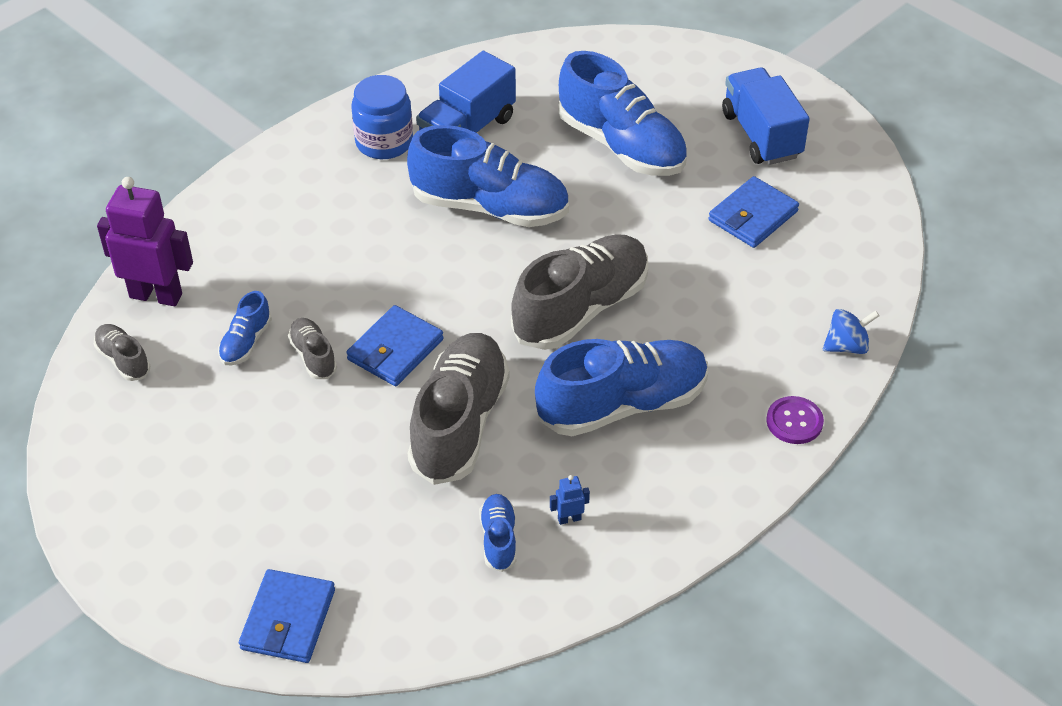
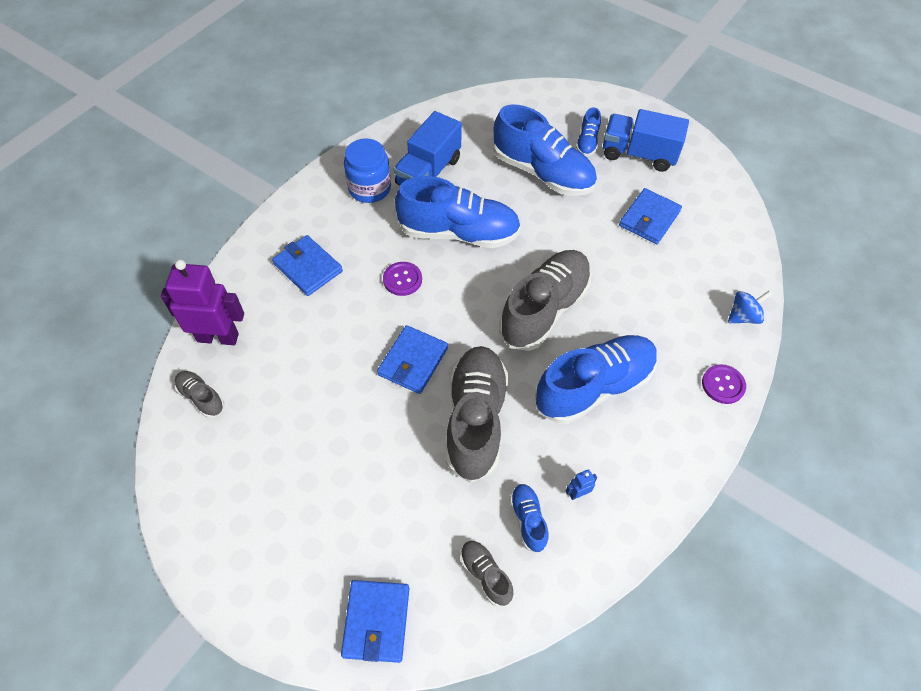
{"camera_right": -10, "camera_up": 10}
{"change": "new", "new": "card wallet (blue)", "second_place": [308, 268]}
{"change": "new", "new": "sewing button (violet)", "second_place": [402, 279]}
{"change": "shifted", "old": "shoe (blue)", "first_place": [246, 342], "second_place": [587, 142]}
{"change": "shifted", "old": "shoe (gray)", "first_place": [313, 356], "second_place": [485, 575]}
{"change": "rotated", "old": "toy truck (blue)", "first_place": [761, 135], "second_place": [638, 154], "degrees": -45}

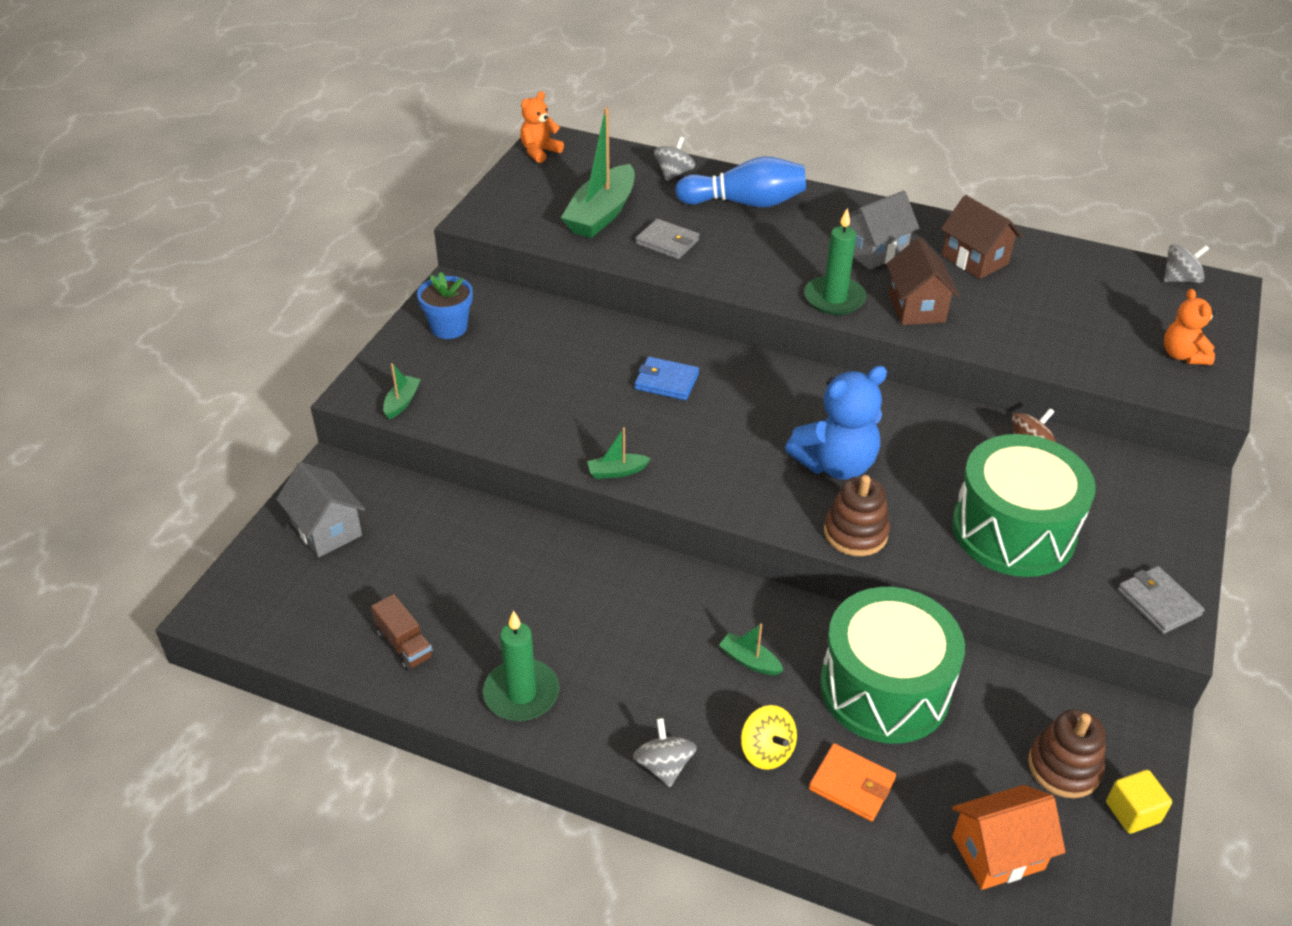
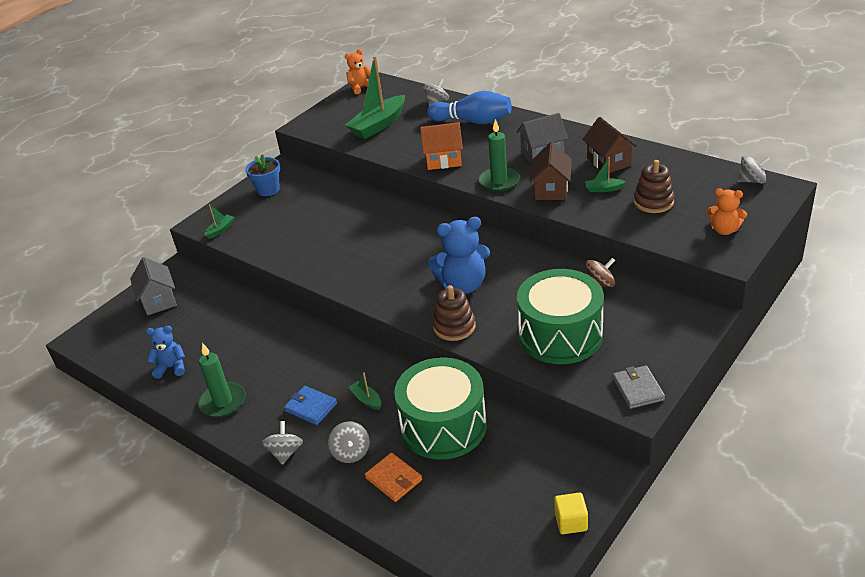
{"camera_right": 20, "camera_up": -5}
{"change": "gone", "old": "card wallet (gray)", "first_place": [667, 242]}
{"change": "shifted", "old": "boat (leaf-green)", "first_place": [617, 471], "second_place": [603, 189]}
{"change": "shifted", "old": "card wallet (blue)", "first_place": [666, 381], "second_place": [311, 407]}
{"change": "shifted", "old": "toy house (orange)", "first_place": [998, 853], "second_place": [443, 160]}
{"change": "shifted", "old": "stacking toy (brown)", "first_place": [1064, 767], "second_place": [653, 202]}
{"change": "swapped", "old": "toy truck (brown)", "new": "stuffed bear (blue)", "first_place": [404, 644], "second_place": [171, 367]}
{"change": "repainted", "old": "spinning top (bright yellow)", "new": "spinning top (gray)", "first_place": [767, 751], "second_place": [351, 452]}
{"change": "rotated", "old": "stuffed bear (orange)", "first_place": [1182, 355], "second_place": [724, 230], "degrees": -75}

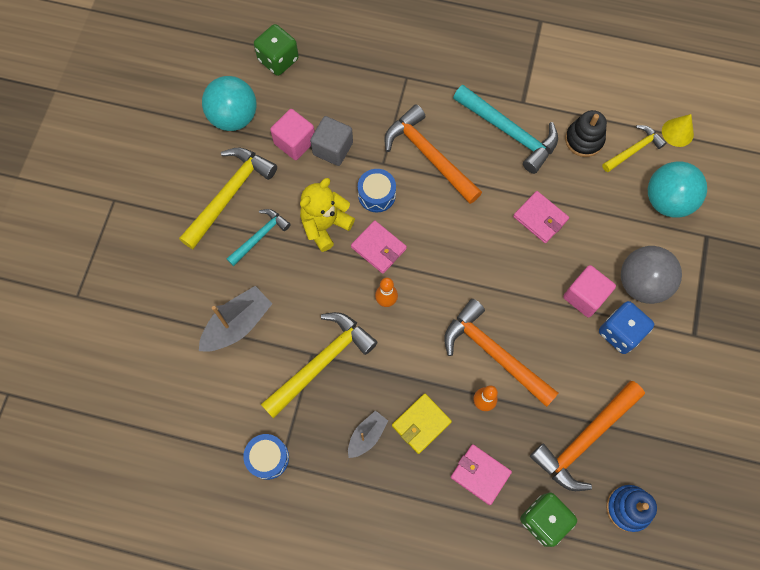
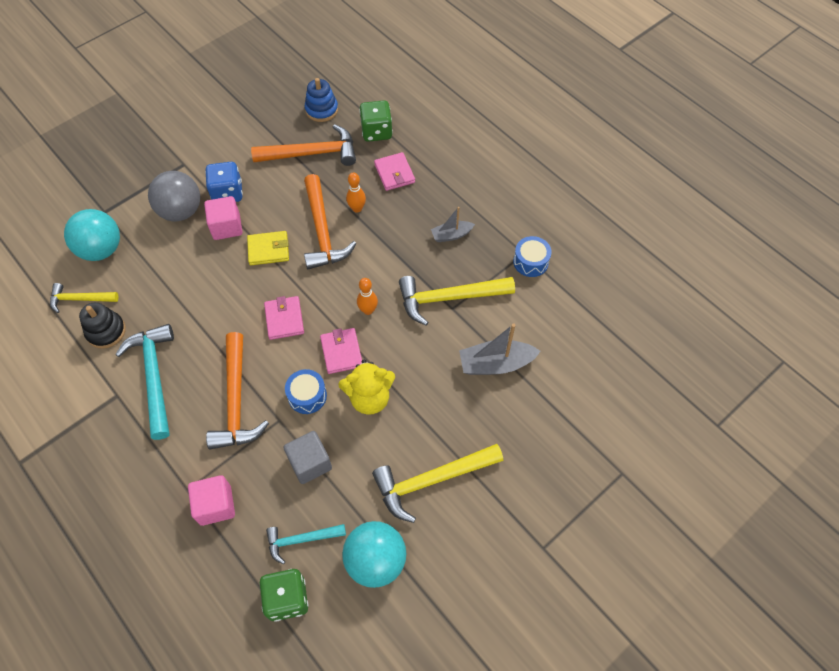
{"camera_right": -145, "camera_up": -10}
{"change": "gone", "old": "cone (bright yellow)", "first_place": [677, 132]}
{"change": "shifted", "old": "hammer (aqua)", "first_place": [260, 236], "second_place": [301, 540]}
{"change": "shifted", "old": "cube (pink)", "first_place": [295, 142], "second_place": [216, 505]}
{"change": "shifted", "old": "card wallet (bright yellow)", "first_place": [421, 424], "second_place": [268, 250]}
{"change": "shifted", "old": "card wallet (pink)", "first_place": [540, 218], "second_place": [284, 319]}

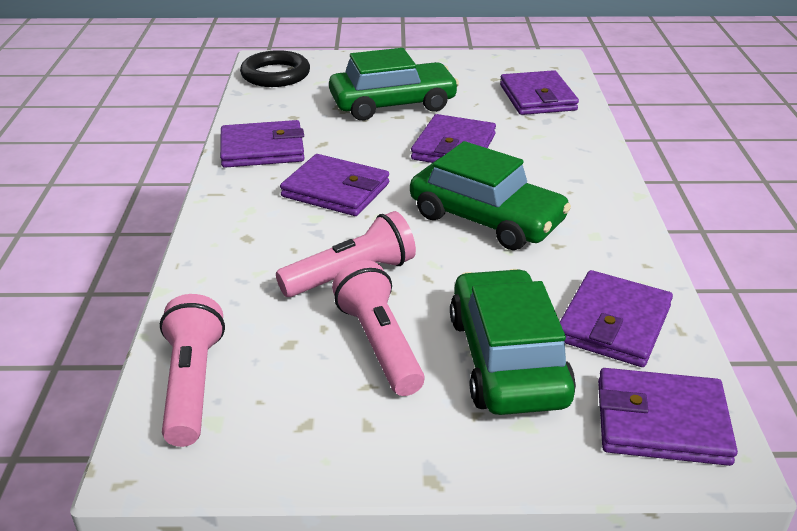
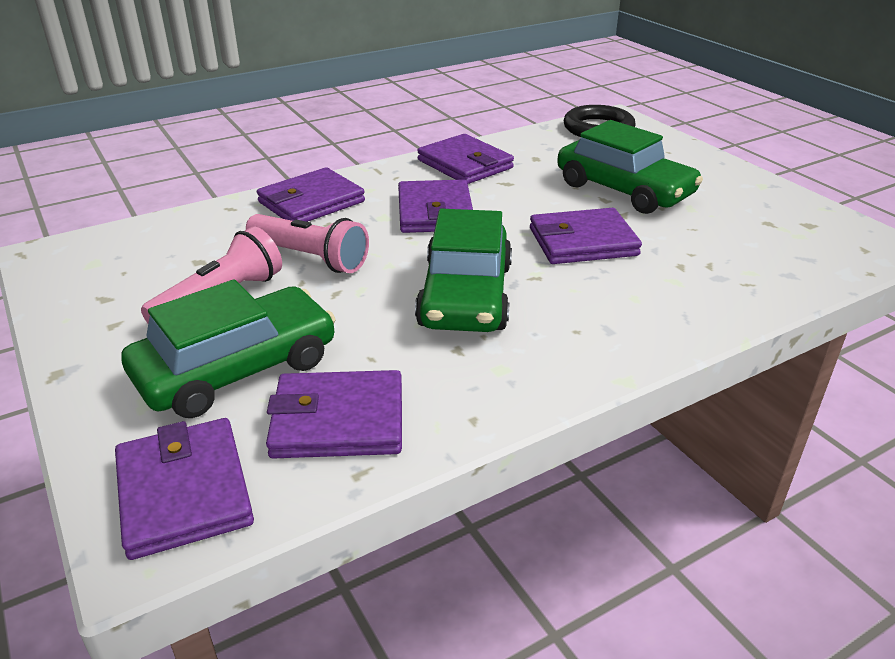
{"camera_right": 60, "camera_up": 0}
{"change": "gone", "old": "torch (pink)", "first_place": [192, 385]}
{"change": "shifted", "old": "card wallet (violet)", "first_place": [537, 98], "second_place": [311, 202]}

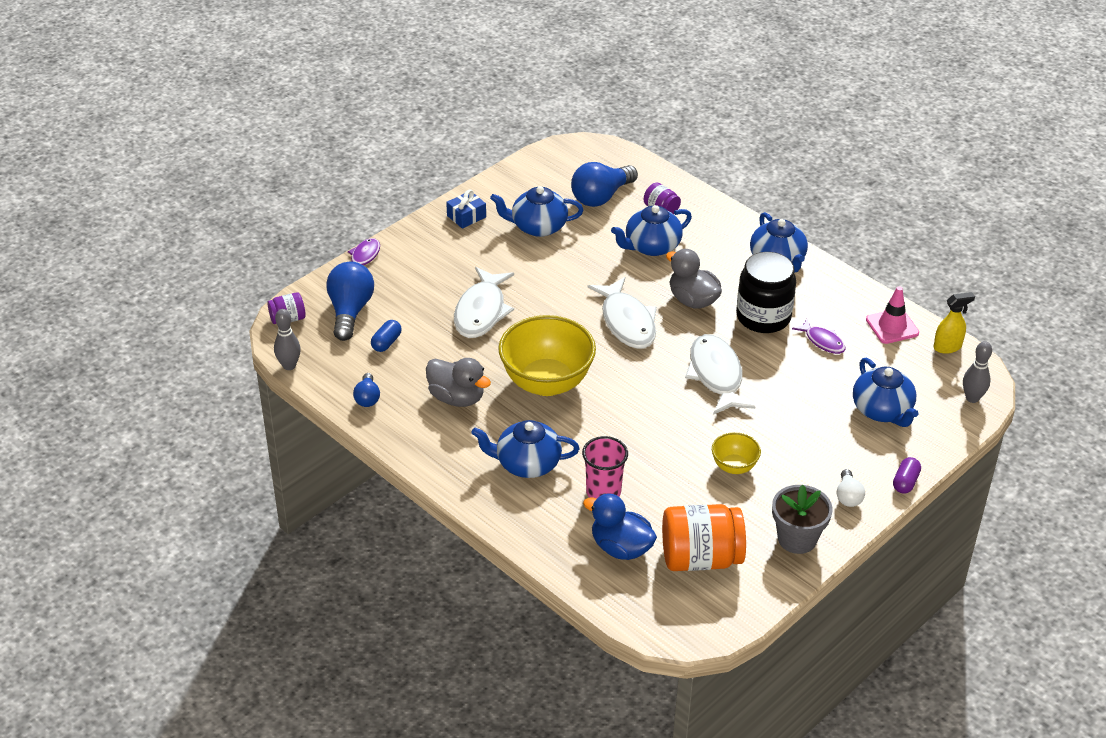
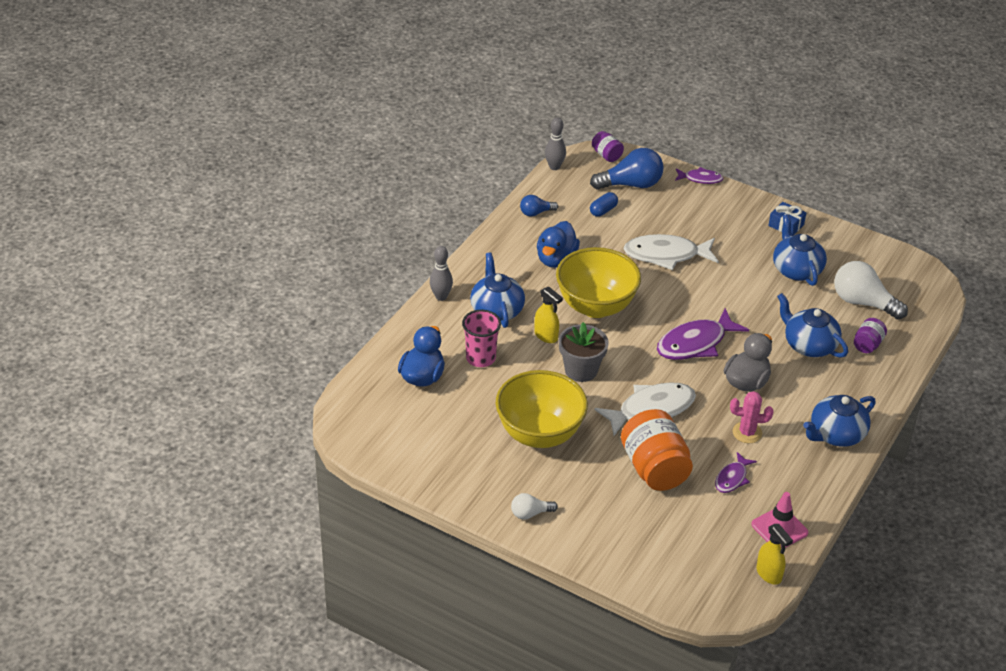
{"camera_right": 75, "camera_up": 0}
{"change": "gone", "old": "china teapot (blue)", "first_place": [882, 410]}
{"change": "gone", "old": "pill (violet)", "first_place": [905, 482]}
{"change": "new", "new": "sprayer (bright yellow)", "second_place": [546, 336]}
{"change": "shifted", "old": "jar (orange)", "first_place": [700, 558], "second_place": [654, 468]}
{"change": "shifted", "old": "flower pot (gray)", "first_place": [797, 539], "second_place": [581, 370]}
{"change": "shifted", "old": "skittle (gray)", "first_place": [972, 398], "second_place": [441, 296]}
{"change": "swapped", "old": "jar (ebony)", "new": "saguaro cactus (pink)", "first_place": [763, 317], "second_place": [747, 433]}
{"change": "repainted", "old": "rubber duck (gray)", "new": "rubber duck (blue)", "first_place": [457, 398], "second_place": [556, 259]}
{"change": "repainted", "old": "light bulb (blue)", "new": "light bulb (snow-white)", "first_place": [601, 197], "second_place": [863, 303]}
{"change": "repainted", "old": "fish (snow-white)", "new": "fish (violet)", "first_place": [627, 322], "second_place": [695, 343]}
{"change": "rotated", "old": "pill (blue)", "first_place": [386, 343], "second_place": [603, 210], "degrees": -60}
{"change": "scaled", "old": "bowl (bright yellow)", "first_place": [734, 466], "second_place": [539, 434], "factor": 2.05}

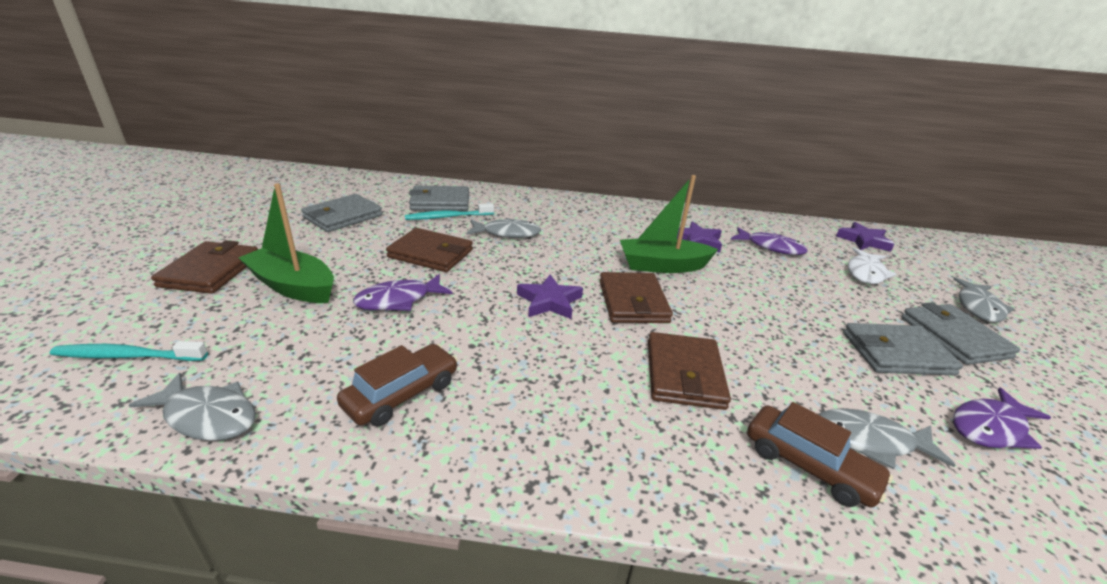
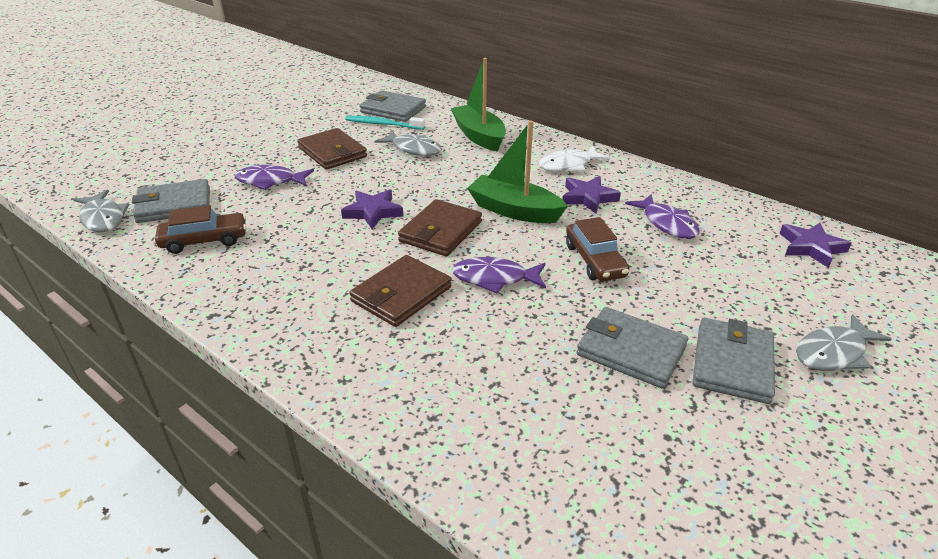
{"camera_right": 35, "camera_up": 5}
{"change": "gone", "old": "tooth brush (aqua)", "first_place": [128, 356]}
{"change": "gone", "old": "card wallet (brown)", "first_place": [210, 271]}
{"change": "gone", "old": "fish (gray)", "first_place": [869, 441]}
{"change": "shifted", "old": "boat (leaf-green)", "first_place": [293, 286], "second_place": [479, 136]}
{"change": "shifted", "old": "card wallet (gray)", "first_place": [343, 216], "second_place": [174, 205]}
{"change": "shifted", "old": "toy car (brown)", "first_place": [808, 465], "second_place": [594, 260]}
{"change": "shifted", "old": "fish (snow-white)", "first_place": [865, 273], "second_place": [569, 165]}
{"change": "shifted", "old": "fish (violet)", "first_place": [990, 427], "second_place": [495, 278]}

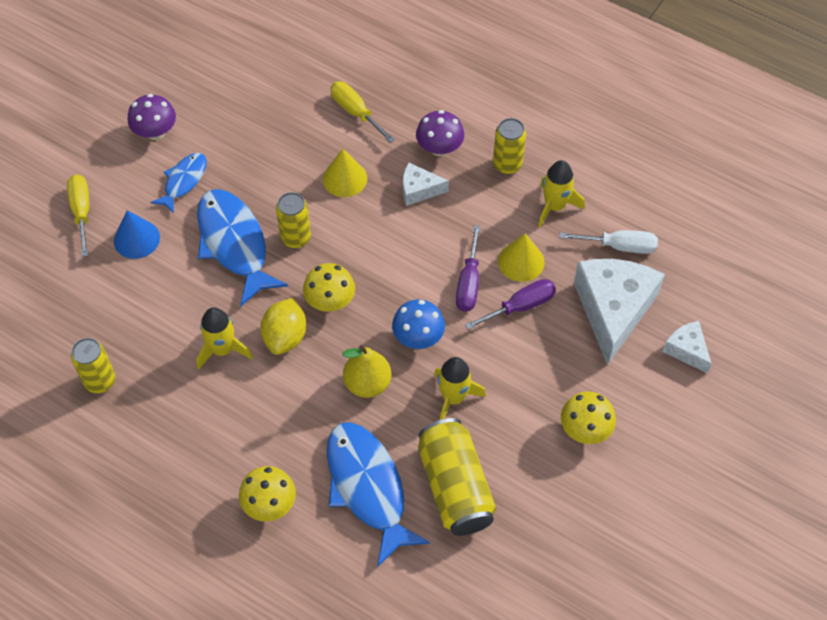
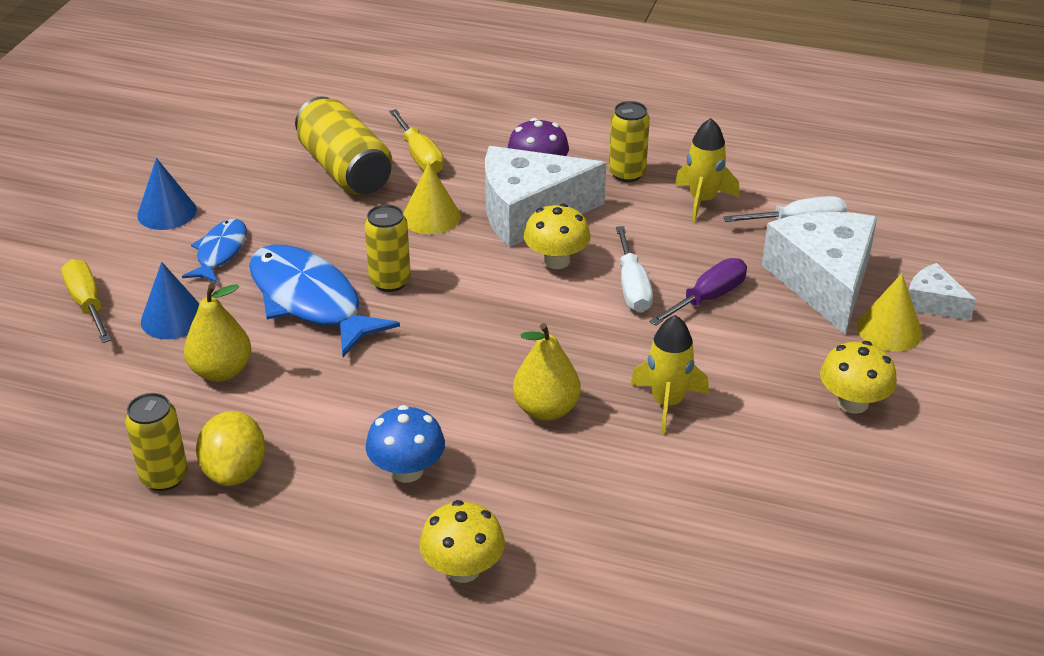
{"camera_right": -15, "camera_up": -20}
{"change": "gone", "old": "rocket (bright yellow)", "first_place": [222, 349]}
{"change": "gone", "old": "fish (blue)", "first_place": [368, 487]}
{"change": "new", "new": "toy pear (bright yellow)", "second_place": [221, 371]}
{"change": "shifted", "old": "citrus fruit (bright yellow)", "first_place": [285, 337], "second_place": [235, 471]}
{"change": "shifted", "old": "fungus (bright yellow)", "first_place": [330, 301], "second_place": [556, 260]}
{"change": "shifted", "old": "fungus (blue)", "first_place": [418, 337], "second_place": [407, 471]}
{"change": "shifted", "old": "tin (bright yellow)", "first_place": [455, 487], "second_place": [345, 170]}
{"change": "shifted", "old": "cone (bright yellow)", "first_place": [521, 261], "second_place": [889, 330]}
{"change": "swapped", "old": "fungus (violet)", "new": "cone (blue)", "first_place": [155, 132], "second_place": [167, 212]}
{"change": "repainted", "old": "flat screwdriver (violet)", "new": "flat screwdriver (snow-white)", "first_place": [468, 283], "second_place": [632, 287]}
{"change": "rotated", "old": "flat screwdriver (bright yellow)", "first_place": [355, 112], "second_place": [420, 156], "degrees": -150}
{"change": "scaled", "old": "cheese wedge (snow-white)", "first_place": [419, 190], "second_place": [529, 212], "factor": 2.03}

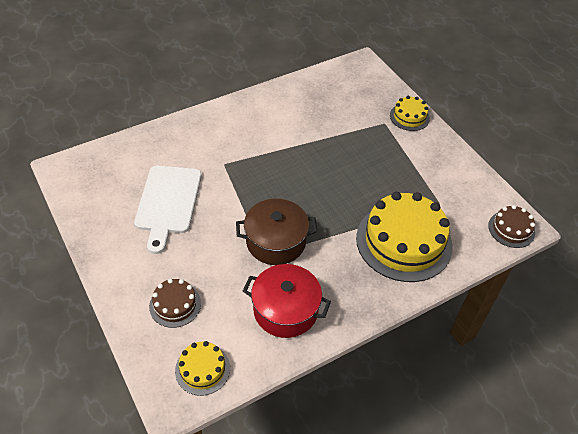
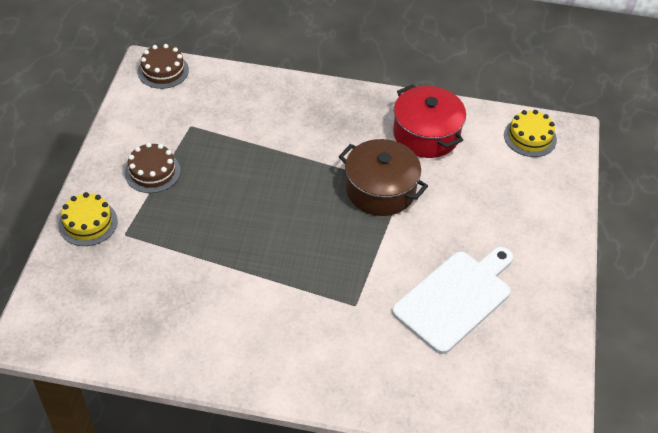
{"camera_right": -140, "camera_up": 0}
{"change": "gone", "old": "gateau (bright yellow)", "first_place": [404, 241]}
{"change": "shifted", "old": "gateau (brown)", "first_place": [175, 305], "second_place": [152, 172]}

